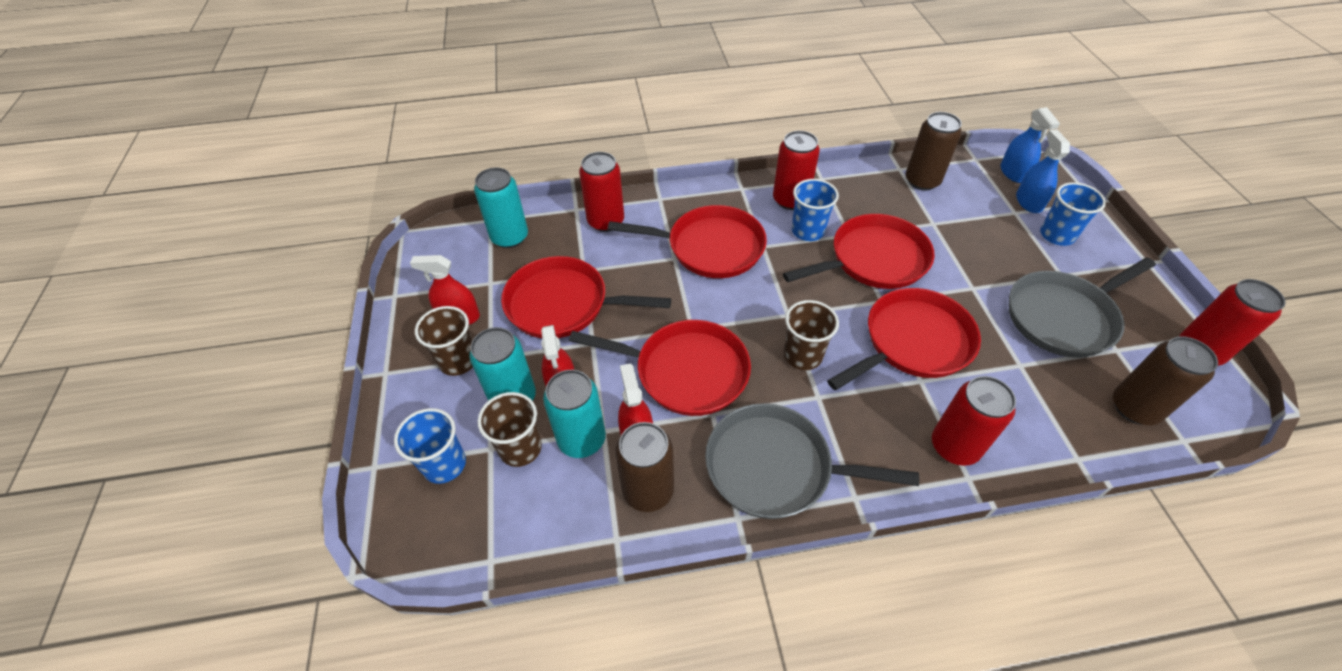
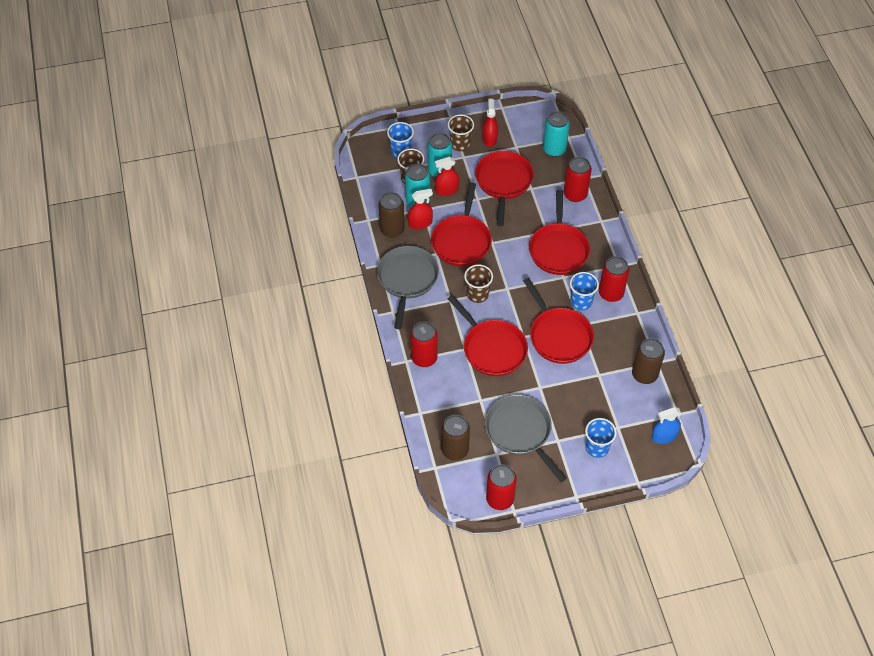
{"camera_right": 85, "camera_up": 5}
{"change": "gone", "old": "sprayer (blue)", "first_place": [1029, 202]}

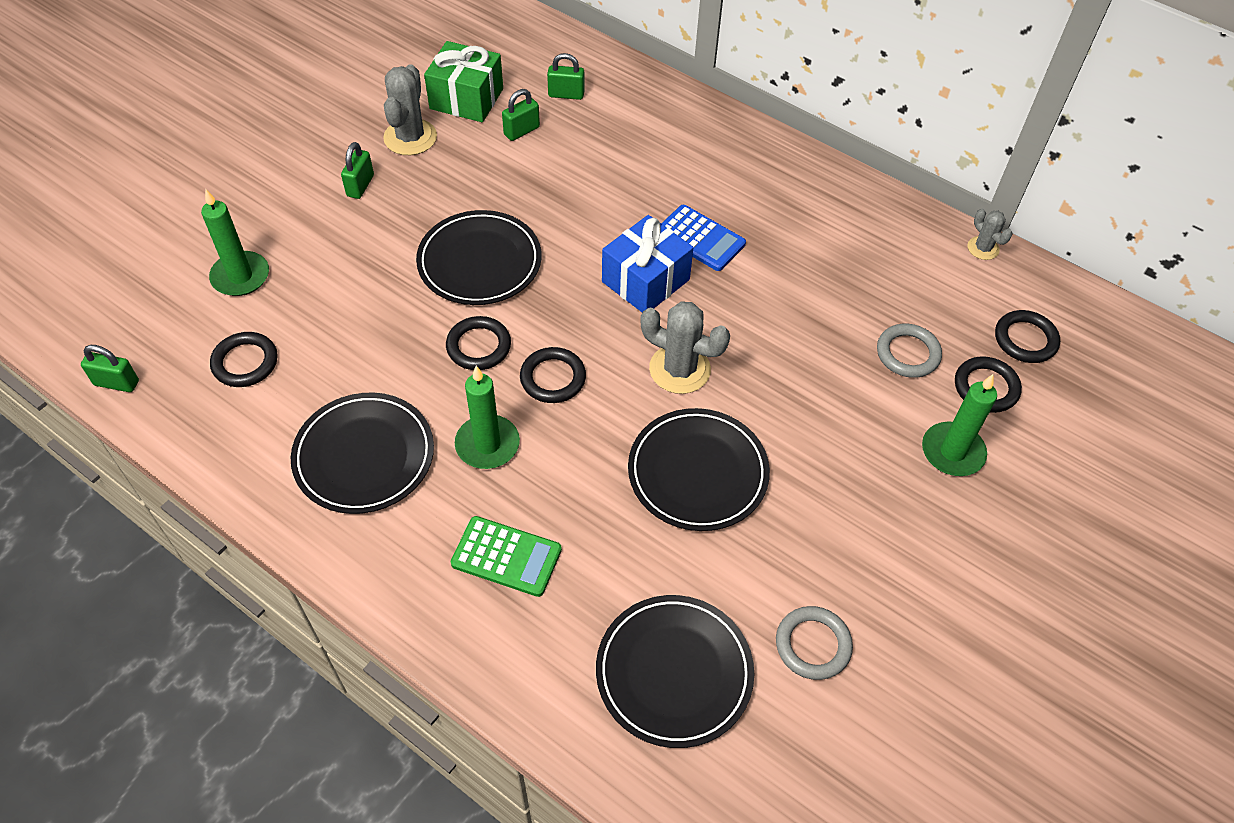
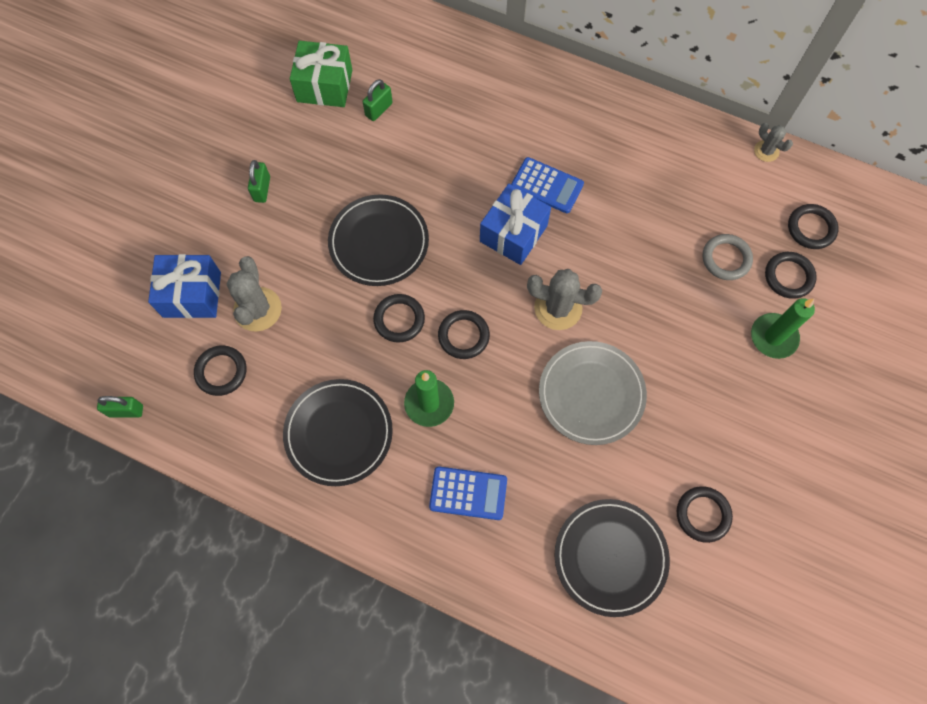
{"camera_right": -10, "camera_up": 15}
{"change": "gone", "old": "padlock (leaf-green)", "first_place": [566, 94]}
{"change": "shifted", "old": "saguaro cactus (gray)", "first_place": [410, 137], "second_place": [257, 309]}
{"change": "swapped", "old": "wax candle (leaf-green)", "new": "wrapped gift (blue)", "first_place": [240, 276], "second_place": [192, 294]}
{"change": "repainted", "old": "adding machine (leaf-green)", "new": "adding machine (blue)", "first_place": [506, 556], "second_place": [468, 493]}
{"change": "repainted", "old": "dinner plate (ebony)", "new": "dinner plate (gray)", "first_place": [697, 472], "second_place": [591, 394]}
{"change": "repainted", "old": "torus (gray)", "new": "torus (ebony)", "first_place": [813, 645], "second_place": [703, 514]}

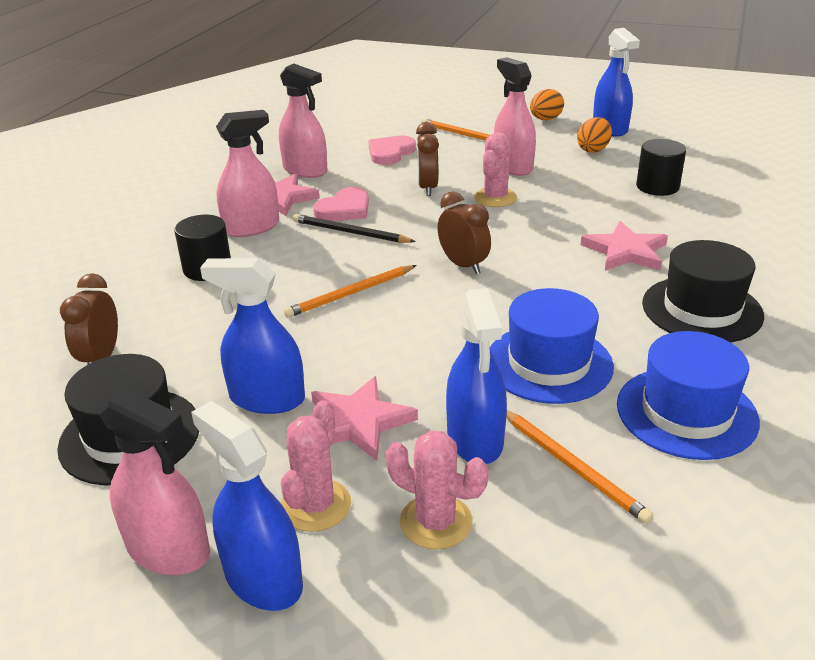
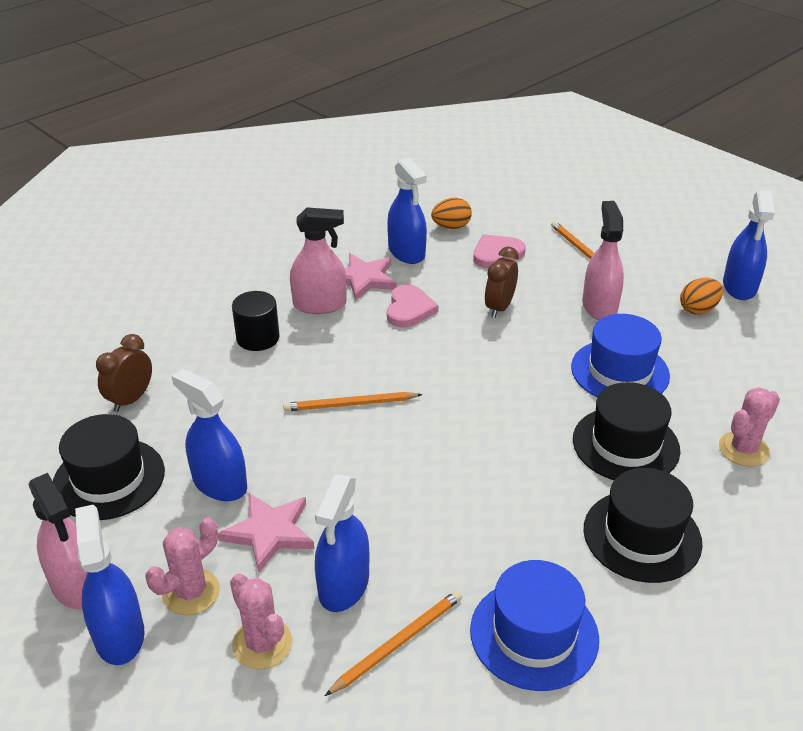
{"camera_right": 25, "camera_up": 5}
{"change": "gone", "old": "lead pencil (ebony)", "first_place": [350, 232]}
{"change": "gone", "old": "clock (brown)", "first_place": [463, 265]}
{"change": "gone", "old": "cylinder shape (ebony)", "first_place": [657, 186]}
{"change": "shifted", "old": "saguaro cactus (pink)", "first_place": [495, 198], "second_place": [743, 449]}
{"change": "shifted", "old": "top hat (blue)", "first_place": [549, 363], "second_place": [620, 371]}
{"change": "shifted", "old": "egg shape (orange)", "first_place": [545, 119], "second_place": [451, 227]}
{"change": "swapped", "old": "star shape (pink)", "new": "top hat (ebony)", "first_place": [625, 251], "second_place": [625, 445]}
{"change": "repainted", "old": "sprayer (pink)", "new": "sprayer (blue)", "first_place": [305, 170], "second_place": [406, 252]}
{"change": "rotated", "old": "heart (pink)", "first_place": [344, 209], "second_place": [409, 309], "degrees": -60}
{"change": "rotated", "old": "lead pencil (orange)", "first_place": [572, 467], "second_place": [398, 643], "degrees": -120}

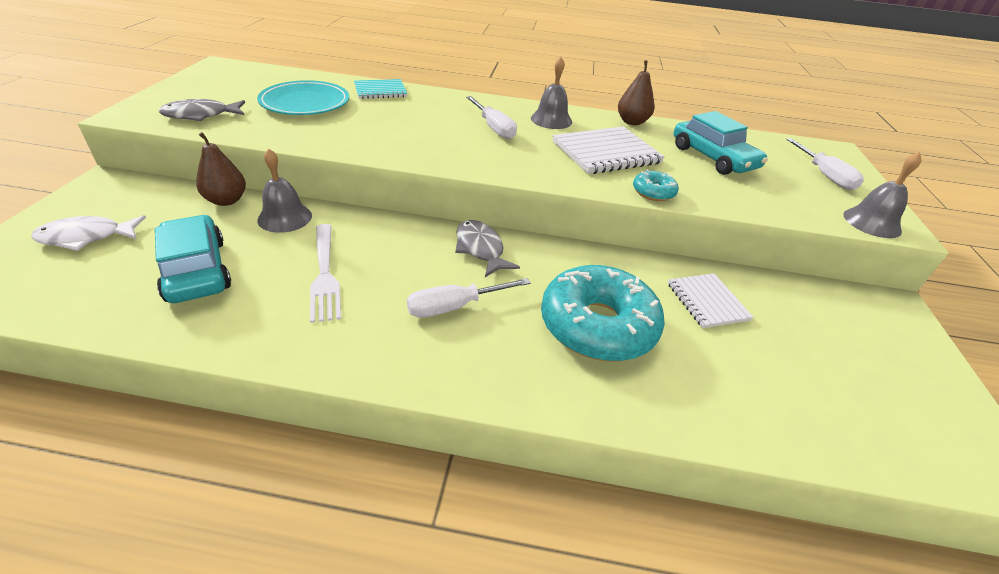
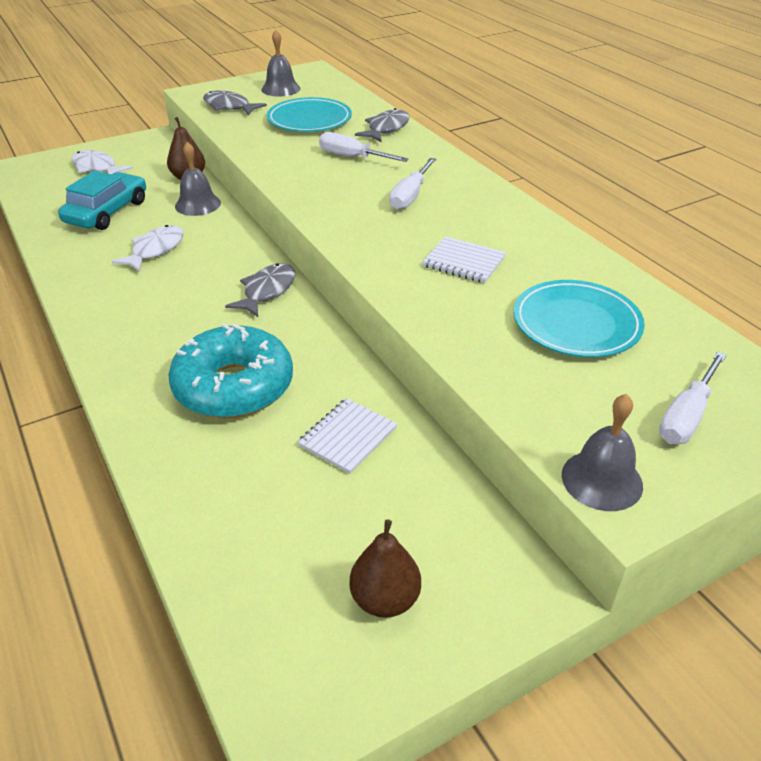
{"camera_right": 55, "camera_up": 0}
{"change": "gone", "old": "donut (aqua)", "first_place": [653, 192]}
{"change": "shifted", "old": "flat screwdriver (snow-white)", "first_place": [455, 307], "second_place": [352, 157]}
{"change": "shifted", "old": "bell (gray)", "first_place": [551, 120], "second_place": [281, 89]}
{"change": "shifted", "old": "toy pear (brown)", "first_place": [632, 122], "second_place": [385, 599]}
{"change": "swapped", "old": "dinner fork (snow-white)", "new": "fish (snow-white)", "first_place": [324, 273], "second_place": [155, 250]}
{"change": "swapped", "old": "exercise book (aqua)", "new": "fish (gray)", "first_place": [380, 91], "second_place": [386, 129]}
{"change": "swapped", "old": "toy car (aqua)", "new": "dinner plate (aqua)", "first_place": [713, 158], "second_place": [576, 324]}
{"change": "scaled", "old": "exercise book (snow-white)", "first_place": [606, 153], "second_place": [464, 262], "factor": 0.63}

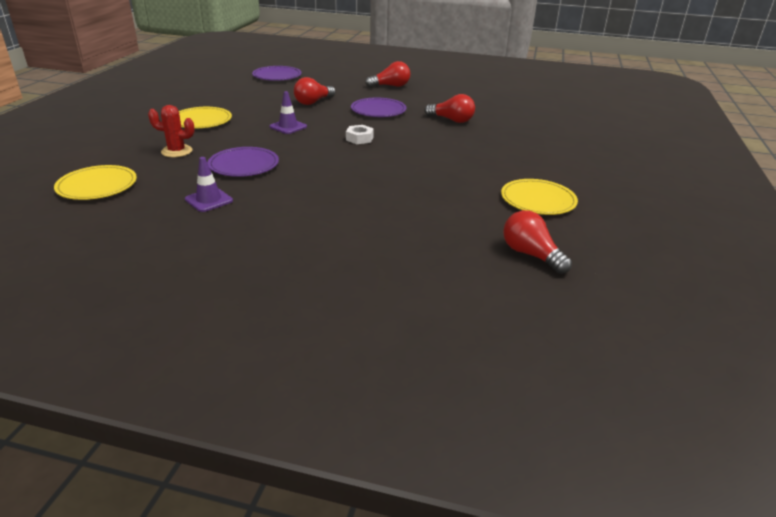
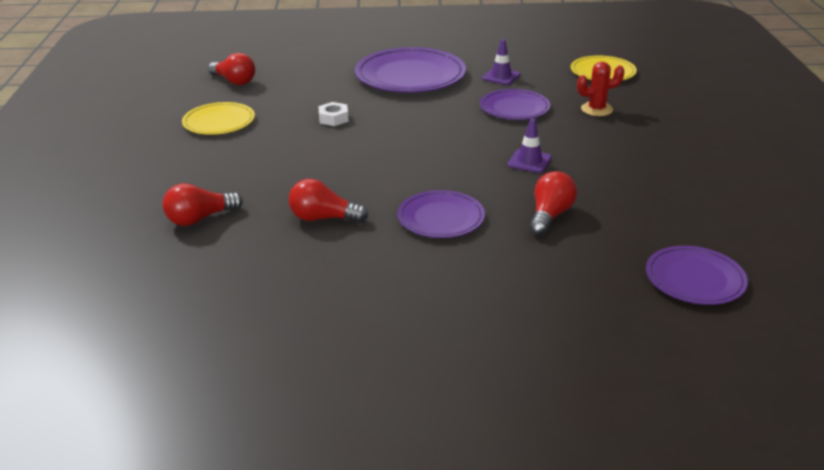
{"camera_right": 165, "camera_up": 0}
{"change": "gone", "old": "dinner plate (bright yellow)", "first_place": [201, 120]}
{"change": "new", "new": "dinner plate (violet)", "second_place": [410, 75]}
{"change": "shifted", "old": "nut (snow-white)", "first_place": [359, 138], "second_place": [333, 118]}
{"change": "shifted", "old": "light bulb (red)", "first_place": [390, 86], "second_place": [200, 219]}

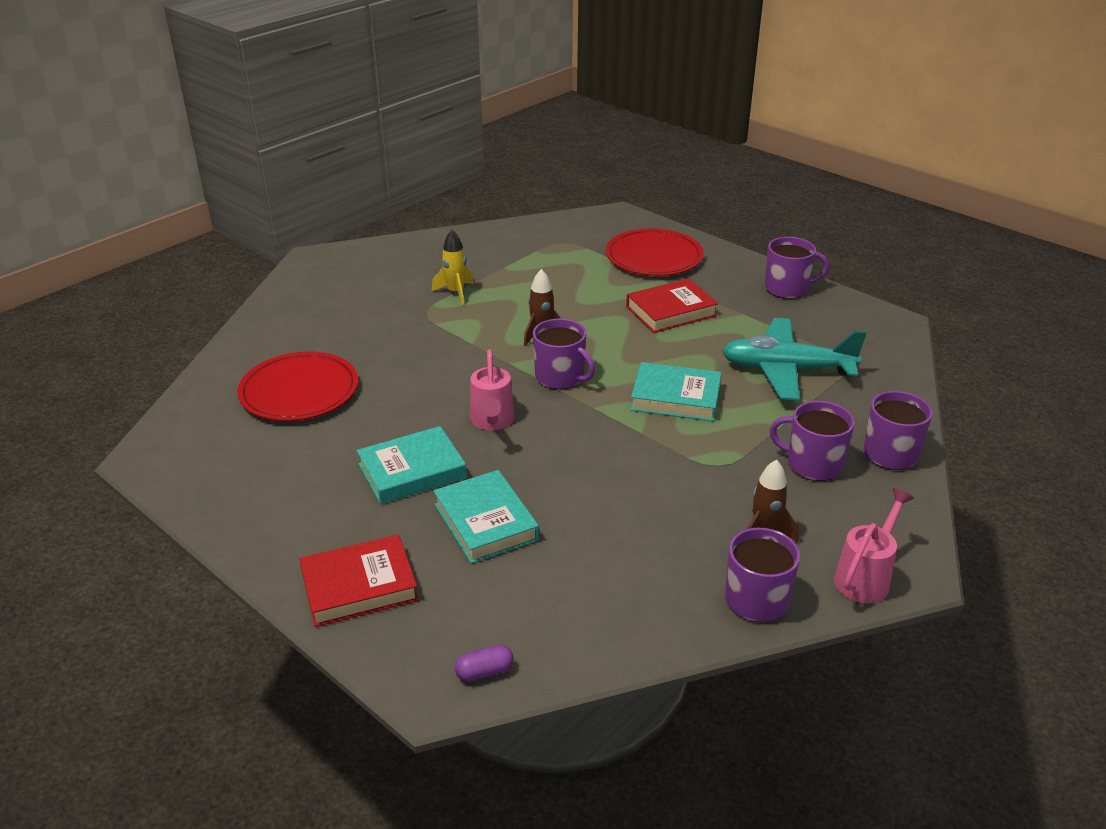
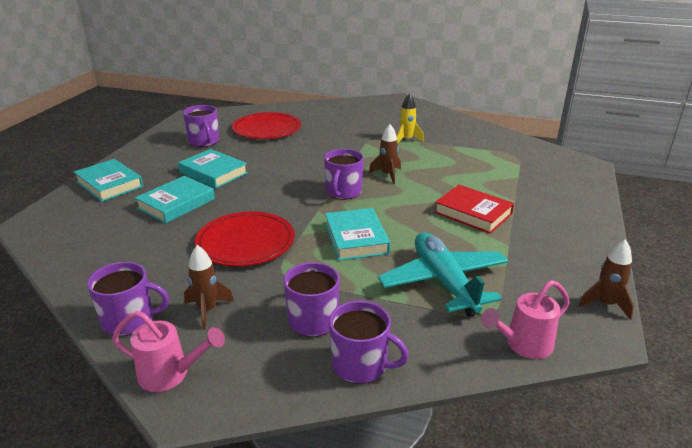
{"camera_right": 65, "camera_up": -5}
{"change": "gone", "old": "pill (violet)", "first_place": [484, 672]}
{"change": "new", "new": "rocket (brown)", "second_place": [605, 304]}
{"change": "shifted", "old": "watering can (pink)", "first_place": [492, 421], "second_place": [524, 345]}
{"change": "shifted", "old": "dinner plate (red)", "first_place": [654, 257], "second_place": [245, 242]}
{"change": "shifted", "old": "mug (violet)", "first_place": [787, 288], "second_place": [204, 141]}
{"change": "repainted", "old": "book (red)", "new": "book (aqua)", "first_place": [359, 586], "second_place": [109, 184]}

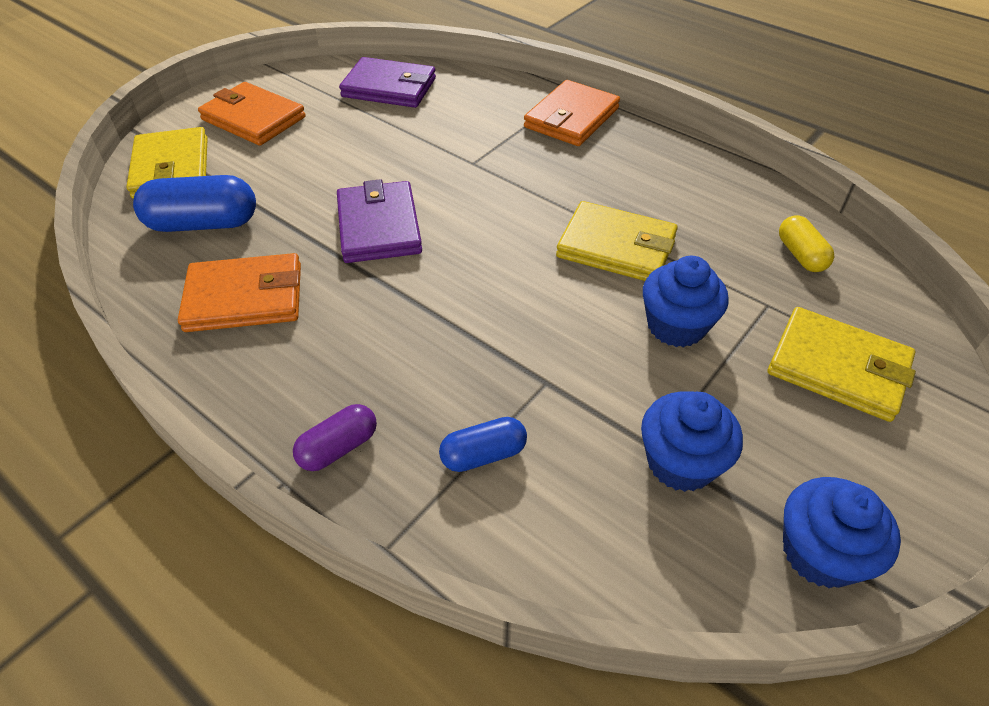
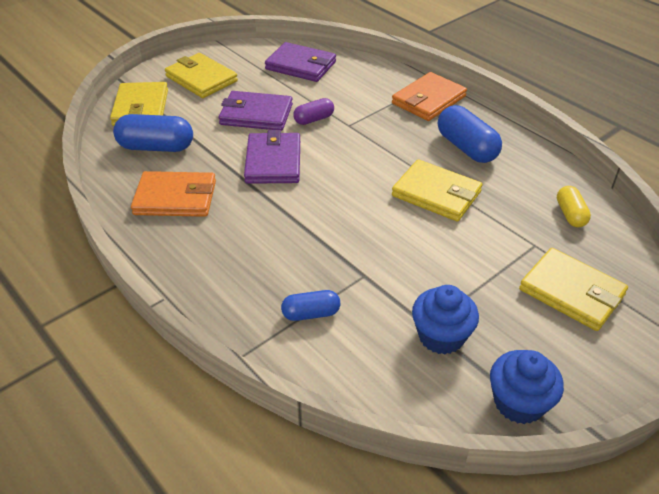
{"camera_right": 10, "camera_up": -5}
{"change": "gone", "old": "muffin (blue)", "first_place": [676, 326]}
{"change": "new", "new": "card wallet (violet)", "second_place": [256, 114]}
{"change": "new", "new": "pill (blue)", "second_place": [466, 148]}
{"change": "shifted", "old": "pill (violet)", "first_place": [338, 448], "second_place": [314, 119]}
{"change": "repainted", "old": "card wallet (orange)", "new": "card wallet (bright yellow)", "first_place": [253, 118], "second_place": [201, 79]}

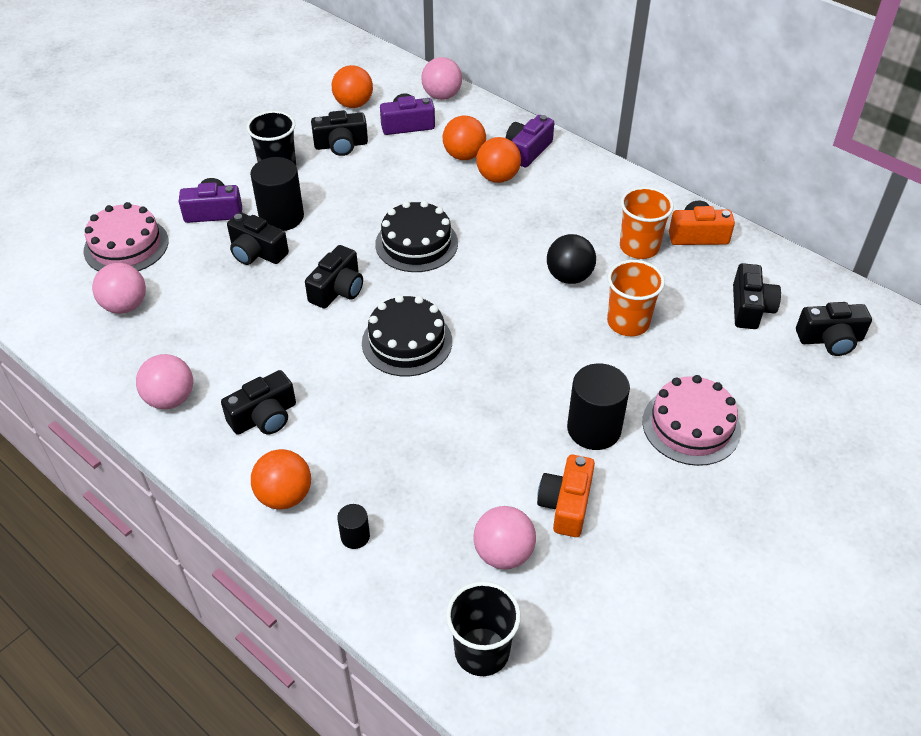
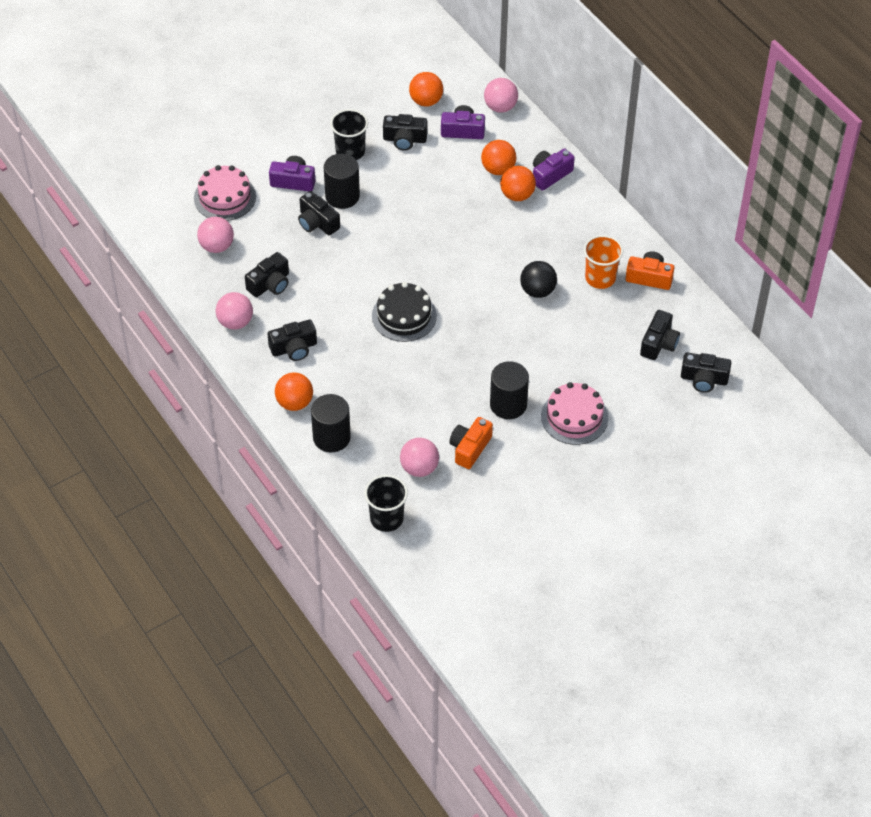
{"camera_right": 15, "camera_up": 5}
{"change": "gone", "old": "gateau (ebony)", "first_place": [416, 243]}
{"change": "gone", "old": "tumbler (orange)", "first_place": [628, 322]}
{"change": "shifted", "old": "compact camera (ebony)", "first_place": [338, 289], "second_place": [270, 284]}
{"change": "scaled", "old": "cylinder shape (ebony)", "first_place": [355, 536], "second_place": [331, 437], "factor": 2.01}

